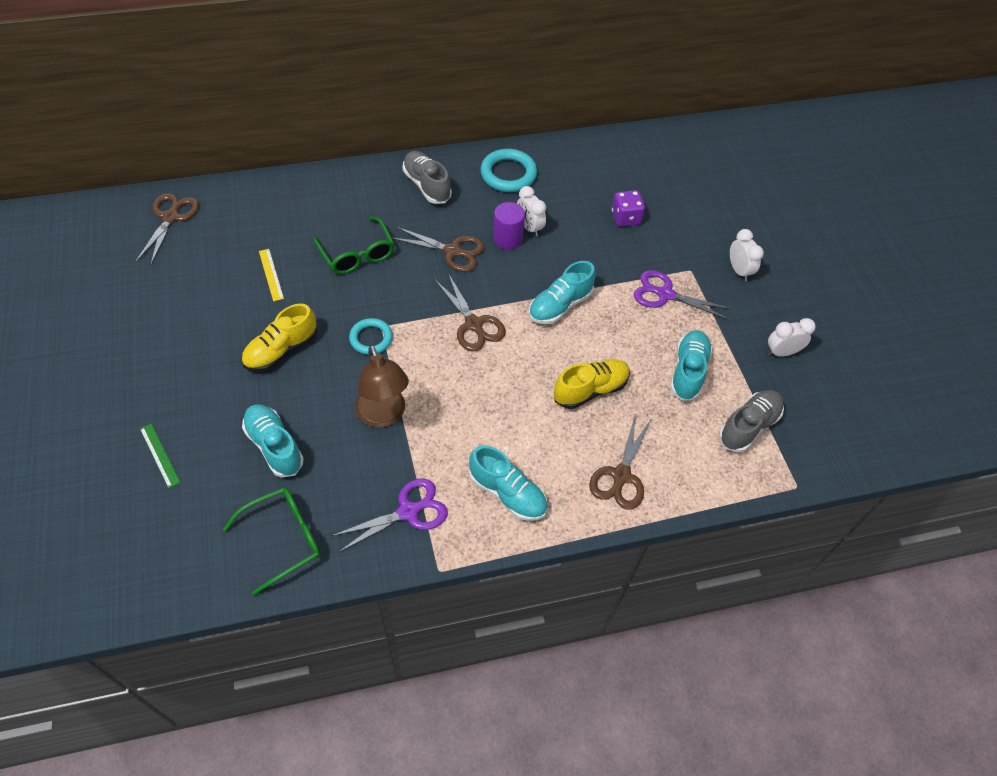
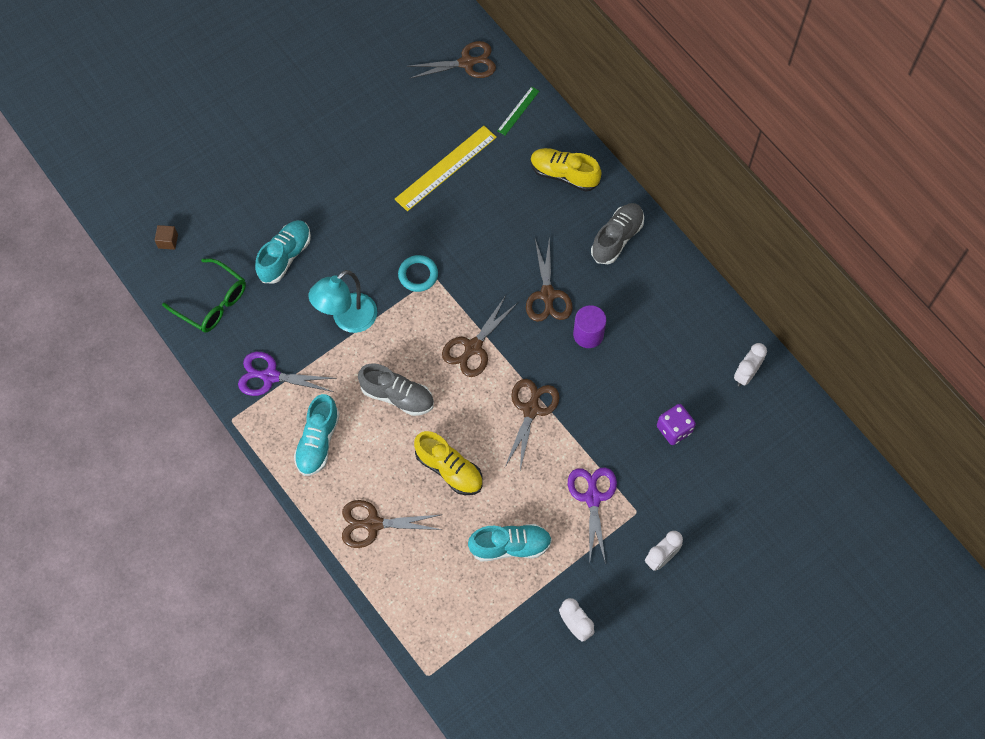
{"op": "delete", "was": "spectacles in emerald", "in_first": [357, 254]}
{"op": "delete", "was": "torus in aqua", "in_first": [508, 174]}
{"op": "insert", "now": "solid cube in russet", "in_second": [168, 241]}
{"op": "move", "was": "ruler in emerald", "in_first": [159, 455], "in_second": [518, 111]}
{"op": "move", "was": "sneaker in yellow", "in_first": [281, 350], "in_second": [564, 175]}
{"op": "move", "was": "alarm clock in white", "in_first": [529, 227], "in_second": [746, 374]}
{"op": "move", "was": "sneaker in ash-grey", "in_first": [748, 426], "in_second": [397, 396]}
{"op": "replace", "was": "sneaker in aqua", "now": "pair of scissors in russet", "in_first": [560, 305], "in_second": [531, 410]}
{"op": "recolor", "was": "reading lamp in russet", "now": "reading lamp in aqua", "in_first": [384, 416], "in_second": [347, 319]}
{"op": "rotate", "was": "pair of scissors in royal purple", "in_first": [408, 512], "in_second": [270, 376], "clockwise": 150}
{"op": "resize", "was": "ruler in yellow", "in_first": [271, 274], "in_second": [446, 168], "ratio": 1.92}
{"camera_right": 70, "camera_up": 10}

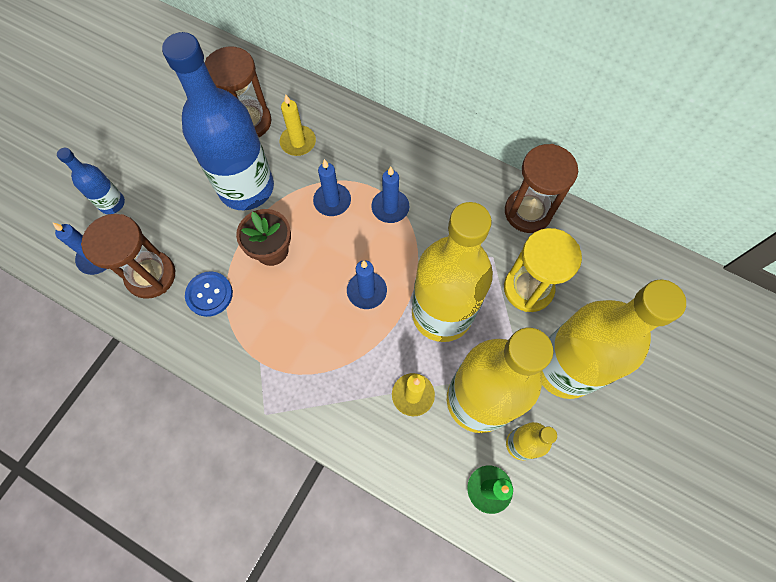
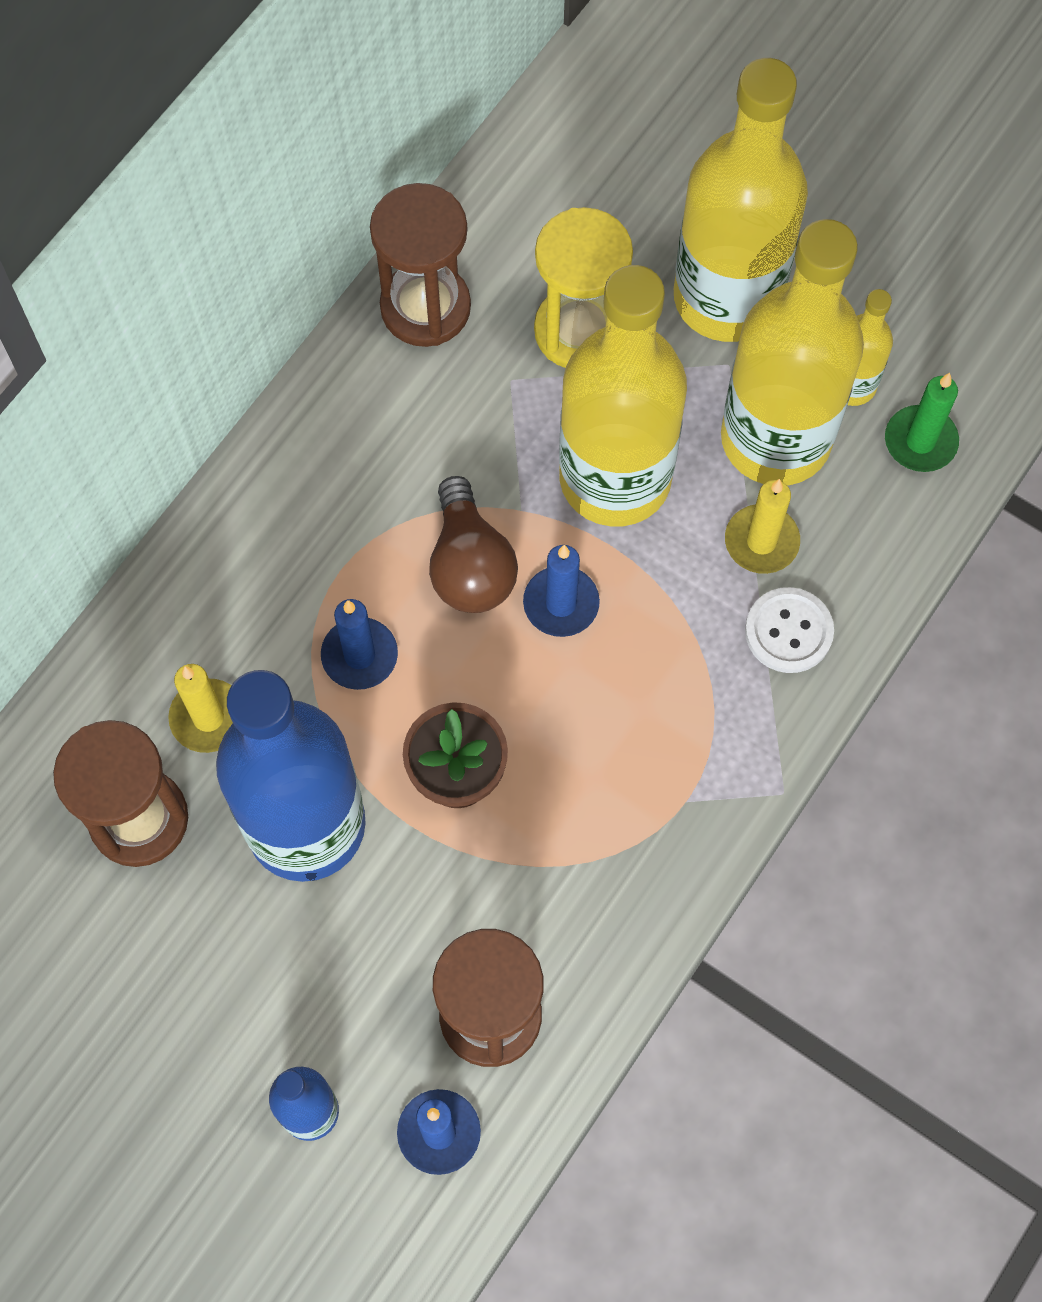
{"op": "delete", "was": "shirt button in royal blue", "in_first": [209, 294]}
{"op": "delete", "was": "candle in royal blue", "in_first": [390, 207]}
{"op": "insert", "now": "bulb in russet", "in_second": [470, 565]}
{"op": "insert", "now": "shirt button in white", "in_second": [788, 631]}
{"camera_right": -85, "camera_up": 0}

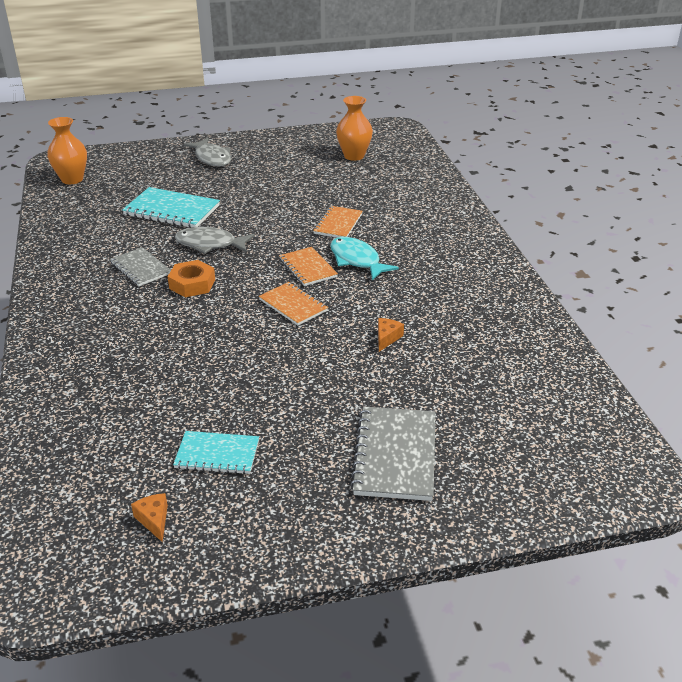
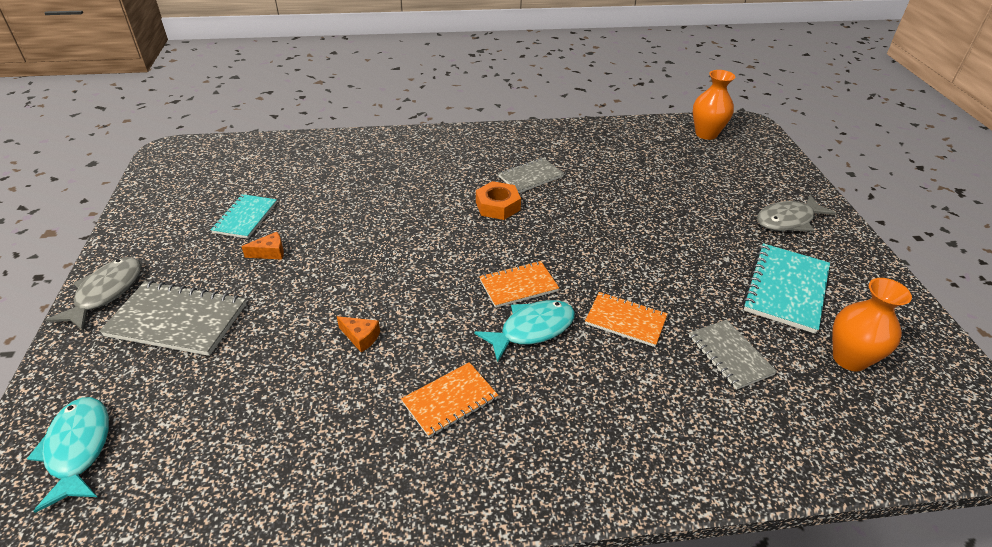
{"op": "insert", "now": "fish in aqua", "in_second": [78, 449]}
{"op": "insert", "now": "notebook in ash-grey", "in_second": [730, 355]}
{"op": "move", "was": "notebook in aqua", "in_first": [172, 210], "in_second": [786, 289]}
{"op": "move", "was": "cheese wedge in bright orange", "in_first": [154, 520], "in_second": [270, 253]}
{"op": "move", "was": "fish in ash-grey", "in_first": [210, 244], "in_second": [106, 293]}
{"op": "move", "was": "notebook in bright orange", "in_first": [293, 305], "in_second": [450, 400]}
{"camera_right": 95, "camera_up": 5}

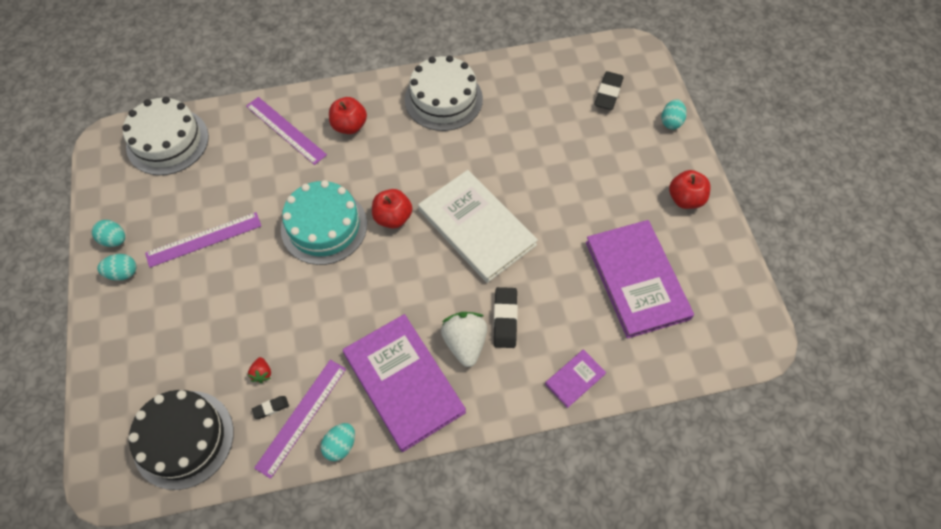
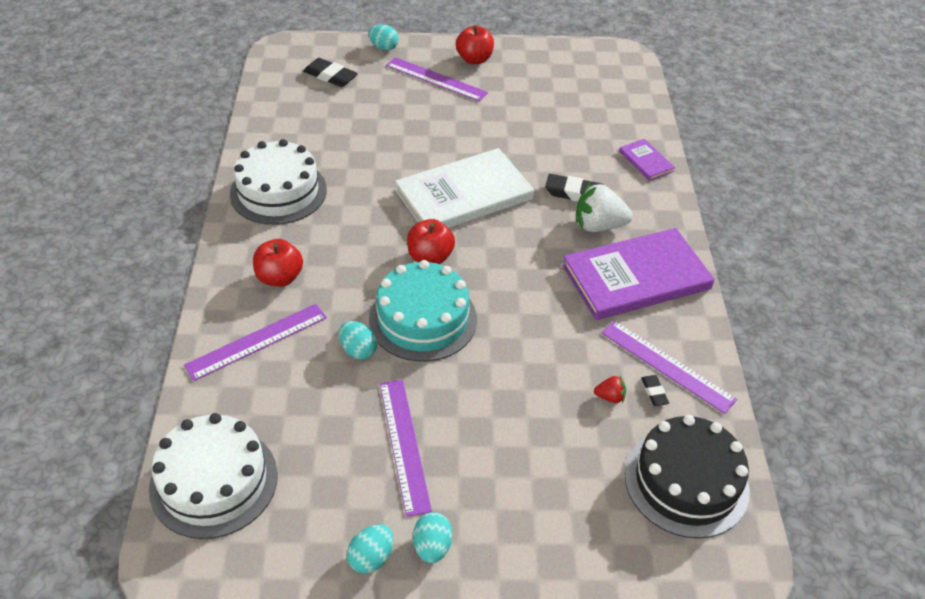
{"op": "delete", "was": "hardcover in royal purple", "in_first": [637, 280]}
{"op": "insert", "now": "ruler in royal purple", "in_second": [436, 79]}
{"op": "move", "was": "egg in aqua", "in_first": [340, 445], "in_second": [358, 350]}
{"camera_right": -80, "camera_up": -15}

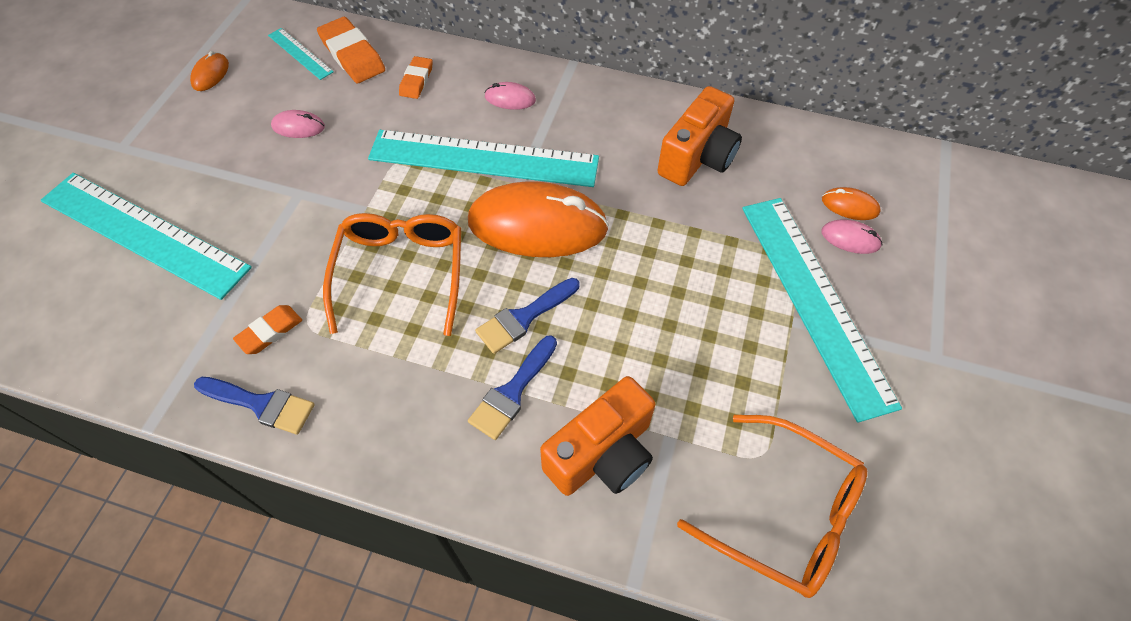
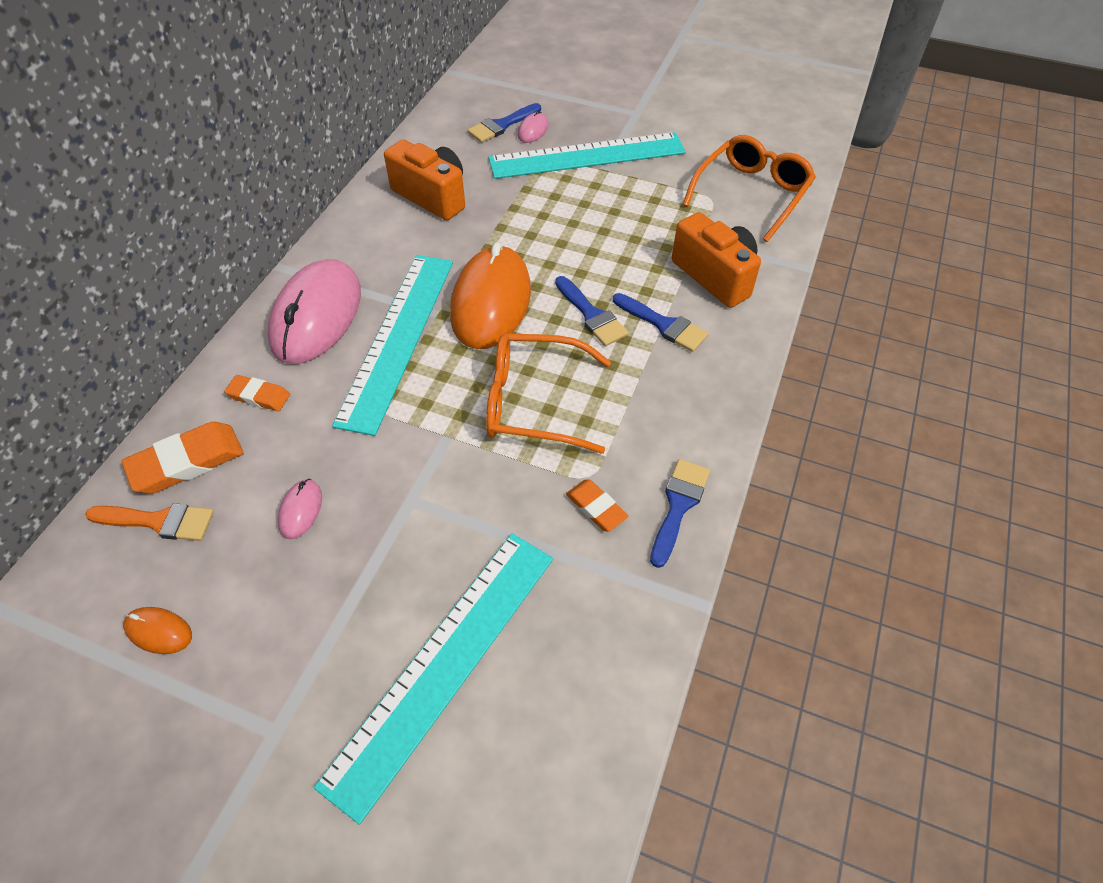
{"op": "replace", "was": "ruler in aqua", "now": "brush in bright orange", "in_first": [300, 53], "in_second": [159, 521]}
{"op": "replace", "was": "computer mouse in bright orange", "now": "brush in royal blue", "in_first": [849, 206], "in_second": [501, 125]}
{"op": "resize", "was": "computer mouse in pink", "in_first": [510, 99], "in_second": [317, 316], "ratio": 2.4}
{"camera_right": -85, "camera_up": -5}

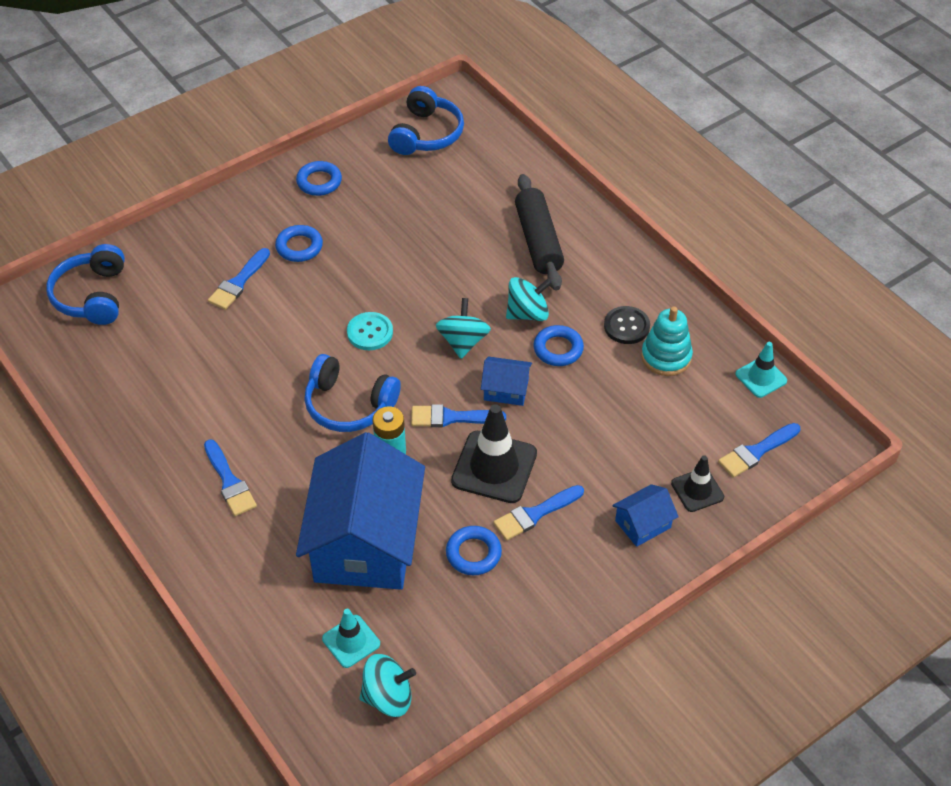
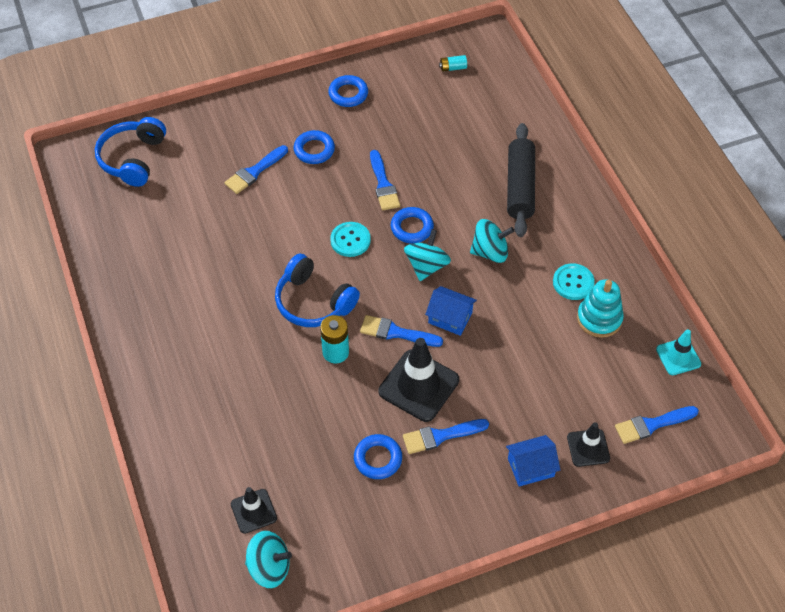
{"op": "delete", "was": "toy house in royal blue", "in_first": [365, 542]}
{"op": "move", "was": "brush in royal blue", "in_first": [229, 481], "in_second": [383, 184]}
{"op": "move", "was": "torus in royal blue", "in_first": [558, 349], "in_second": [412, 228]}
{"op": "replace", "was": "headset in royal blue", "now": "power cell in aqua", "in_first": [426, 134], "in_second": [453, 68]}
{"op": "recolor", "was": "traffic cone in aqua", "now": "traffic cone in ebony", "in_first": [351, 641], "in_second": [253, 511]}
{"op": "recolor", "was": "shirt button in ebony", "now": "shirt button in aqua", "in_first": [626, 326], "in_second": [573, 283]}
{"camera_right": 15, "camera_up": 5}

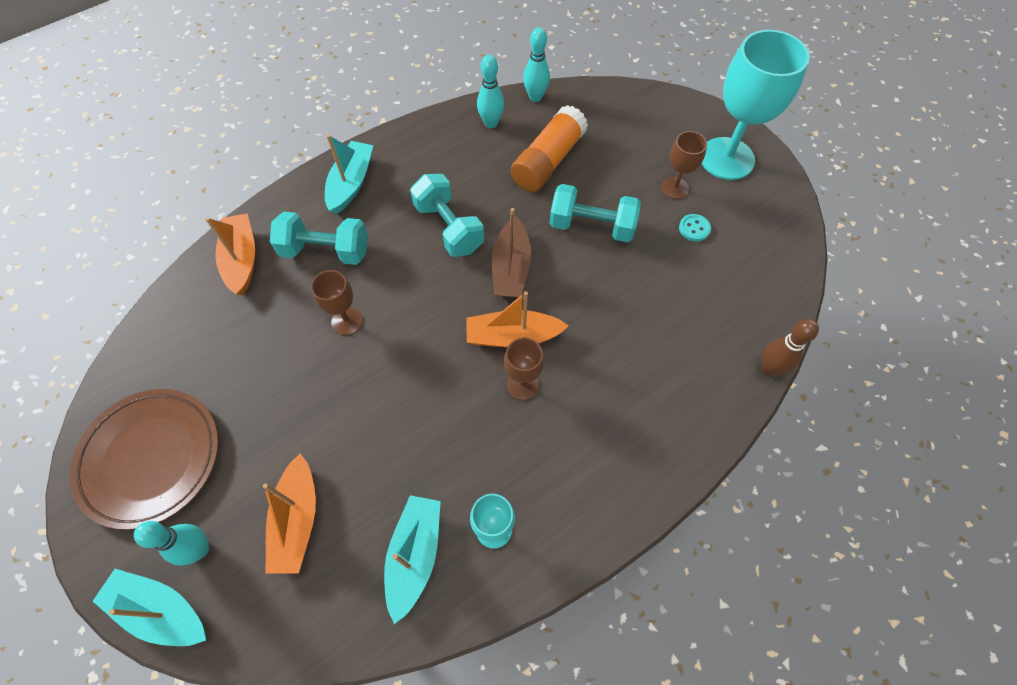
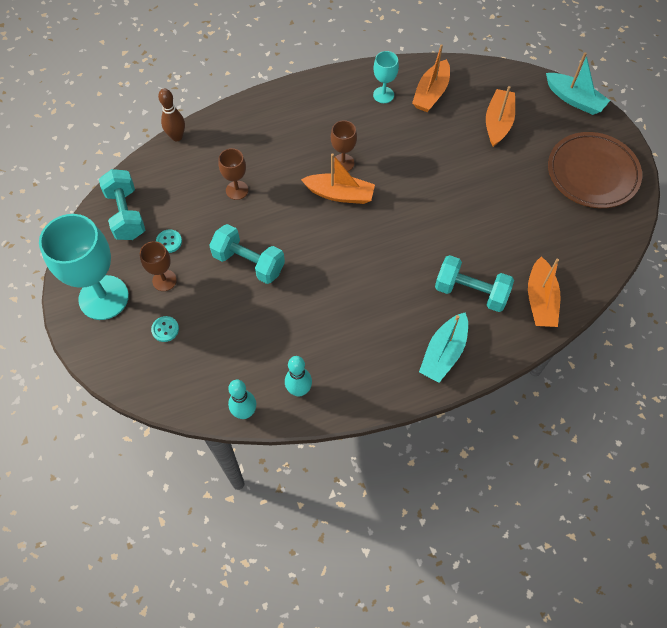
{"op": "delete", "was": "skittle in aqua", "in_first": [200, 549]}
{"op": "delete", "was": "sailboat in russet", "in_first": [511, 268]}
{"op": "delete", "was": "glue stick in bright orange", "in_first": [548, 161]}
{"op": "insert", "now": "shirt button in aqua", "in_second": [165, 329]}
{"op": "move", "was": "goblet in russet", "in_first": [347, 321], "in_second": [237, 190]}
{"op": "move", "was": "dumbbell in aqua", "in_first": [449, 228], "in_second": [126, 214]}
{"op": "recolor", "was": "sailboat in aqua", "now": "sailboat in bright orange", "in_first": [414, 555], "in_second": [431, 93]}
{"camera_right": -165, "camera_up": 0}

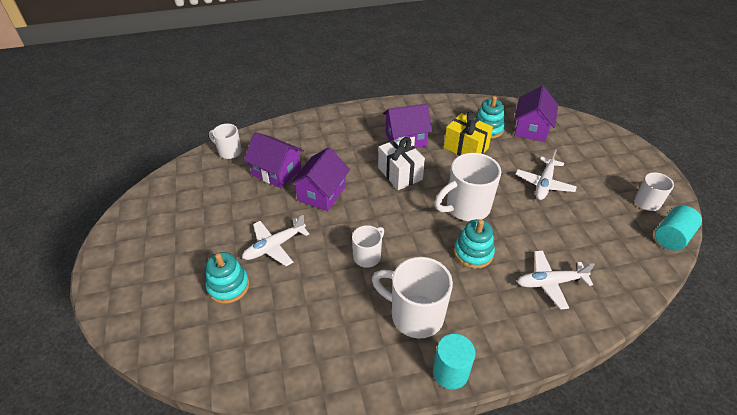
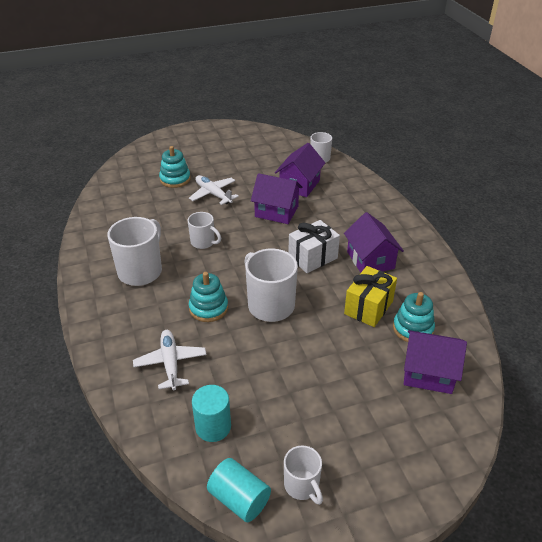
{"op": "delete", "was": "aeroplane in white", "in_first": [544, 184]}
{"op": "move", "was": "cylinder shape in aqua", "in_first": [450, 372], "in_second": [213, 427]}
{"camera_right": 85, "camera_up": -5}

